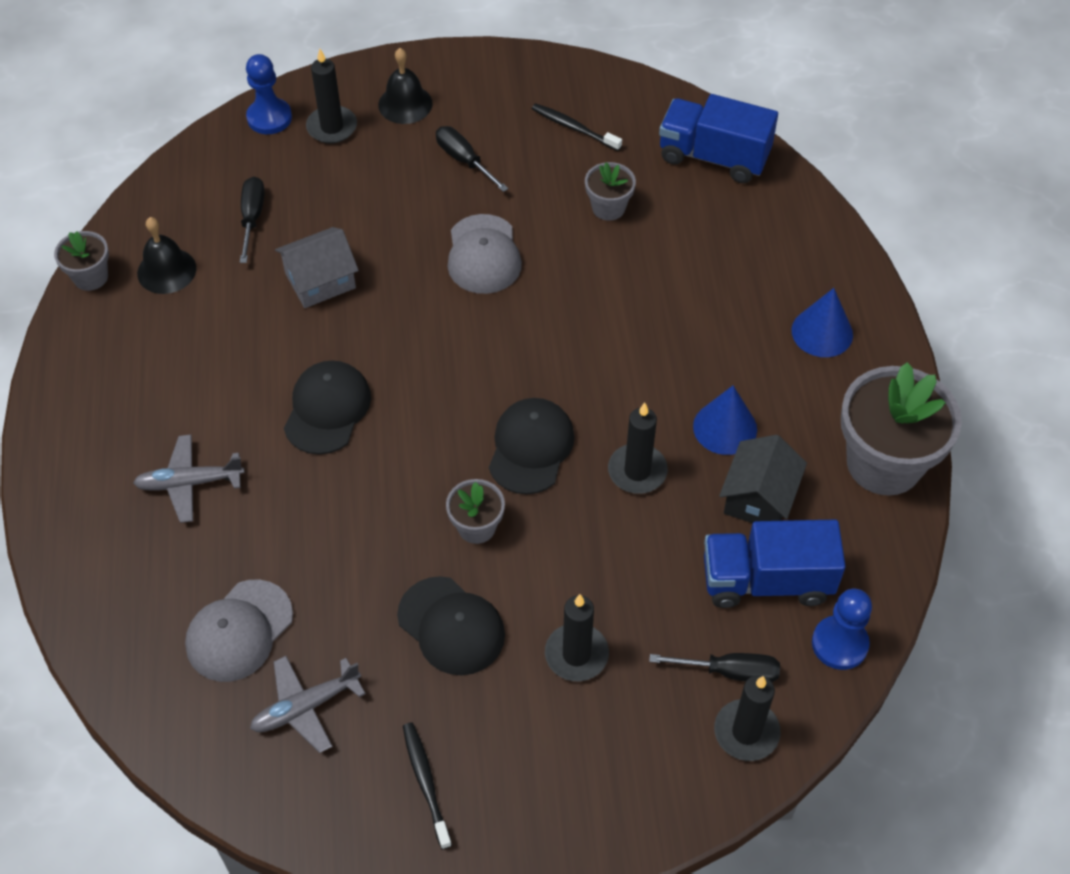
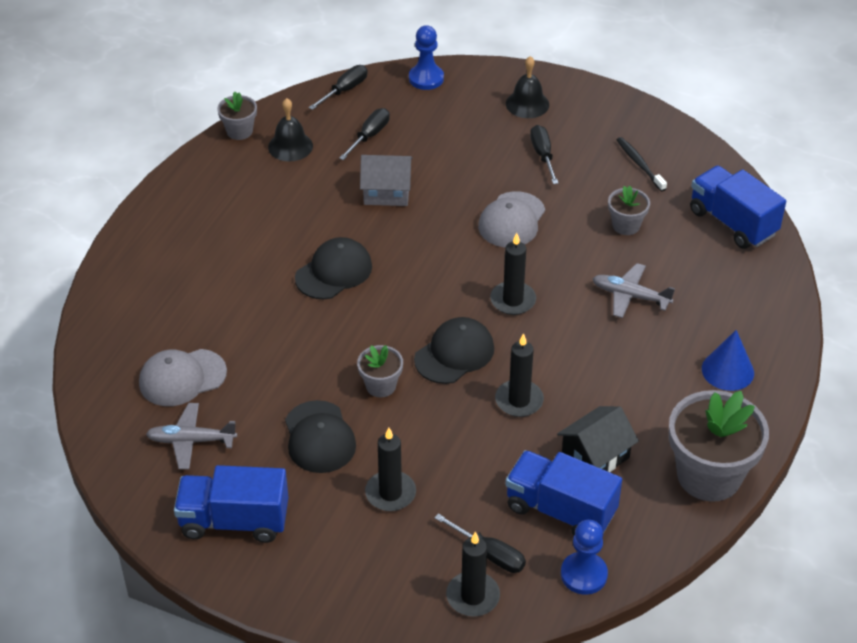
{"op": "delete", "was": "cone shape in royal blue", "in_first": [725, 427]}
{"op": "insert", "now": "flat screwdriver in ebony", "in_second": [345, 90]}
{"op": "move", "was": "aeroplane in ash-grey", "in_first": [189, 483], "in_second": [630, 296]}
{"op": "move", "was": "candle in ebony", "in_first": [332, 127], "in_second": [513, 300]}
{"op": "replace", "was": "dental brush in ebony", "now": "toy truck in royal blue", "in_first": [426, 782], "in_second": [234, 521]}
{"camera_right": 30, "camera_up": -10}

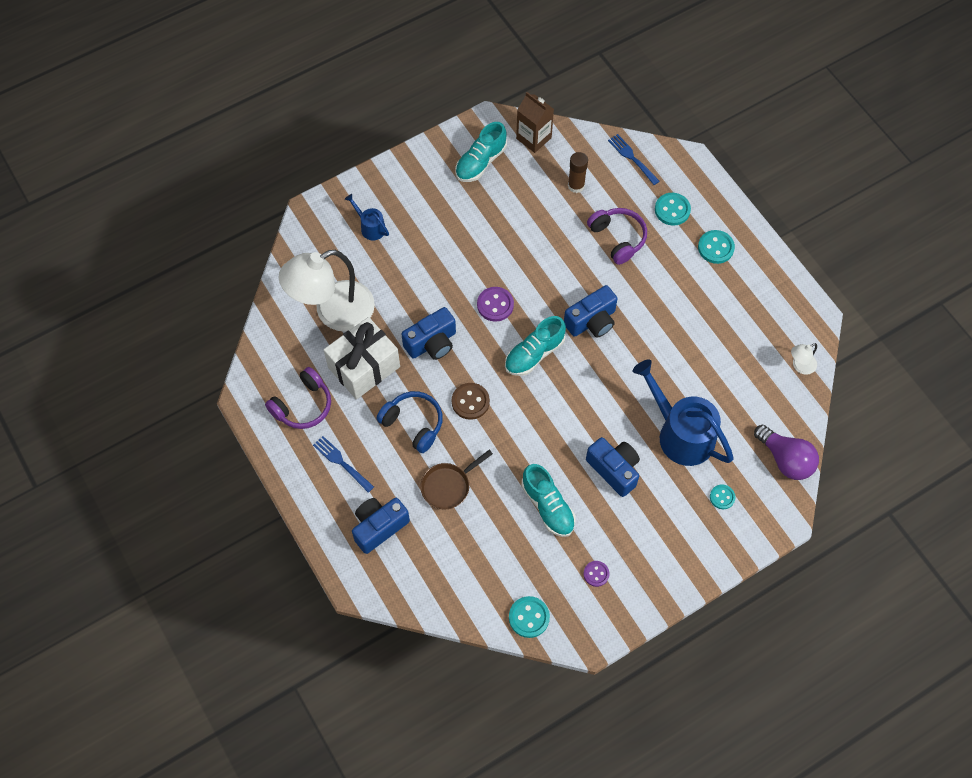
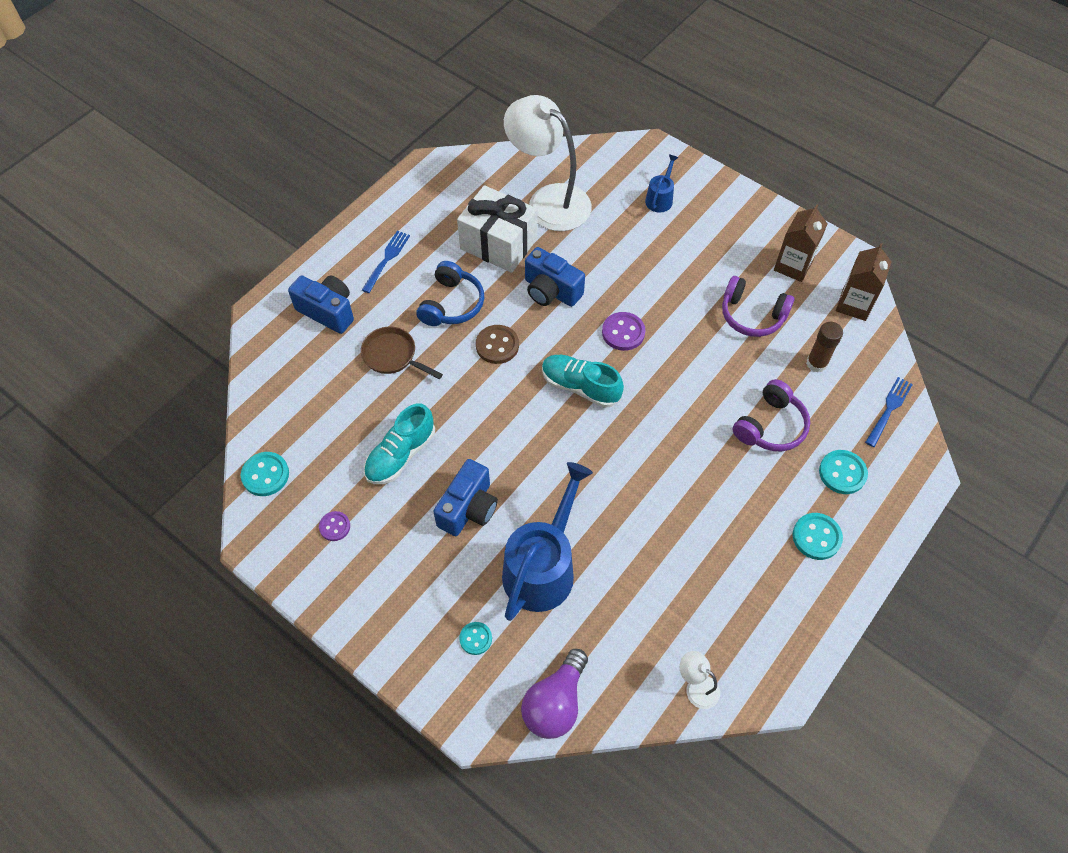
{"op": "delete", "was": "compact camera in royal blue", "in_first": [591, 321]}
{"op": "move", "was": "headset in royal purple", "in_first": [303, 405], "in_second": [752, 315]}
{"op": "replace", "was": "sneaker in aqua", "now": "milk carton in russet", "in_first": [480, 162], "in_second": [793, 266]}
{"camera_right": 70, "camera_up": -5}

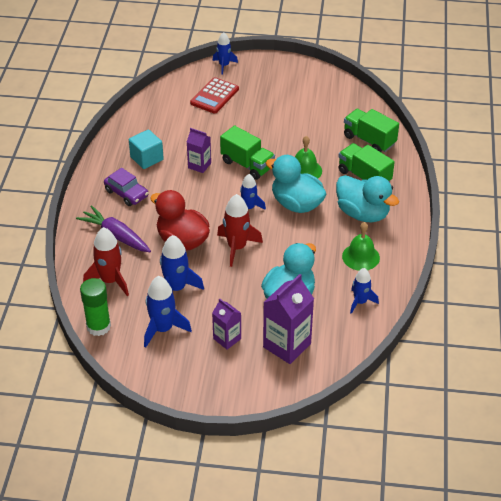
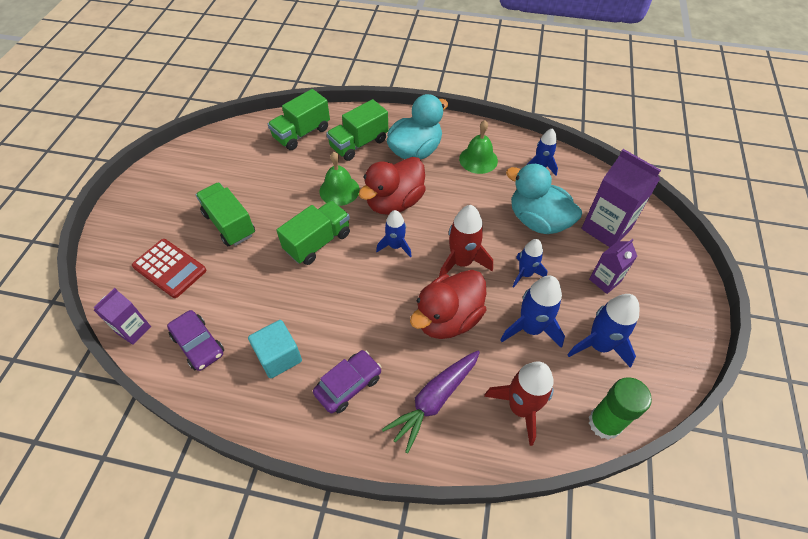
{"op": "insert", "now": "toy car in royal purple", "in_second": [198, 344]}
{"op": "insert", "now": "toy truck in emerald", "in_second": [229, 224]}
{"op": "move", "was": "milk carton in royal purple", "in_first": [199, 165], "in_second": [134, 330]}
{"op": "move", "was": "spaceship in royal blue", "in_first": [224, 65], "in_second": [525, 274]}
{"op": "recolor", "was": "duck in aqua", "now": "duck in crimson", "in_first": [296, 204], "in_second": [394, 202]}
{"camera_right": -85, "camera_up": 10}

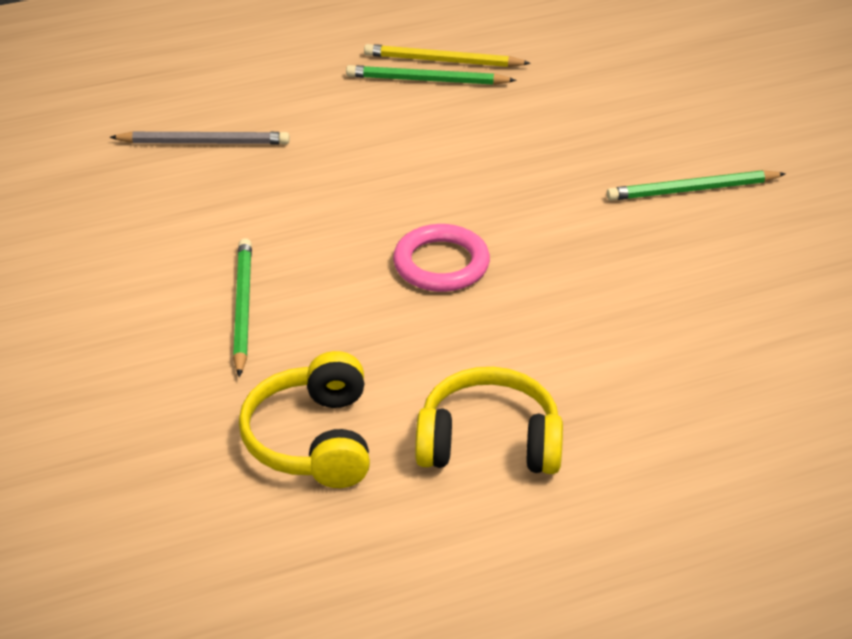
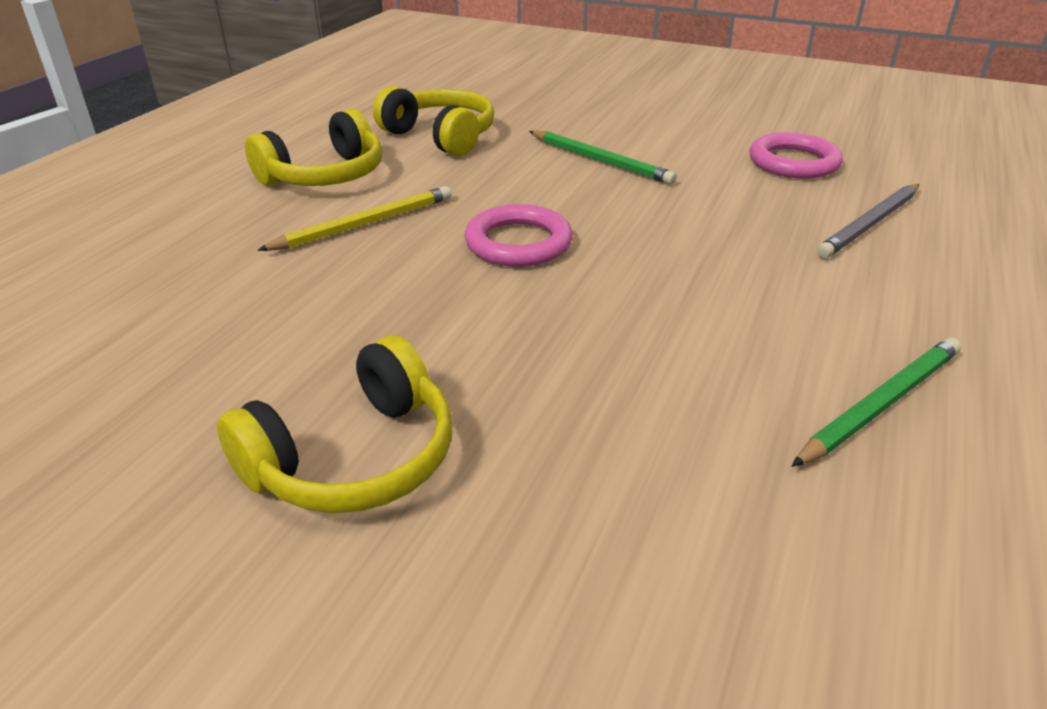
{"op": "insert", "now": "torus in pink", "in_second": [793, 162]}
{"op": "move", "was": "wooden pencil in yellow", "in_first": [442, 61], "in_second": [364, 224]}
{"op": "replace", "was": "wooden pencil in emerald", "now": "headset in yellow", "in_first": [692, 190], "in_second": [354, 458]}
{"camera_right": 135, "camera_up": -5}

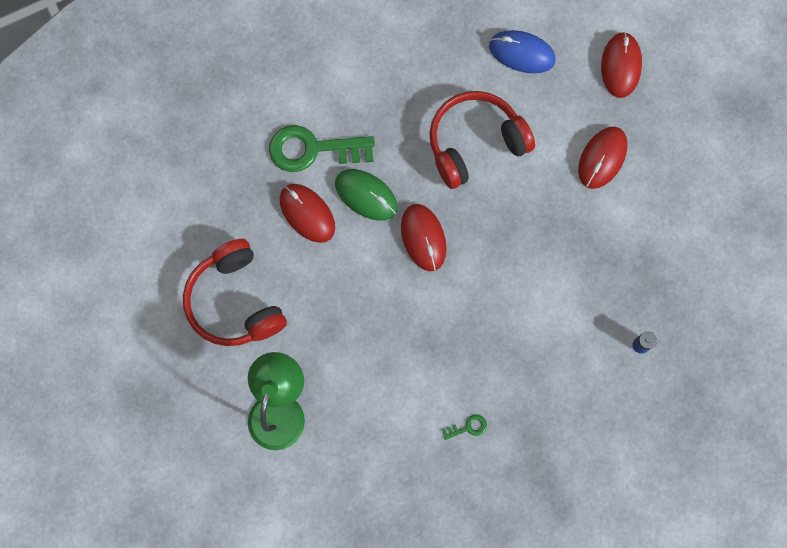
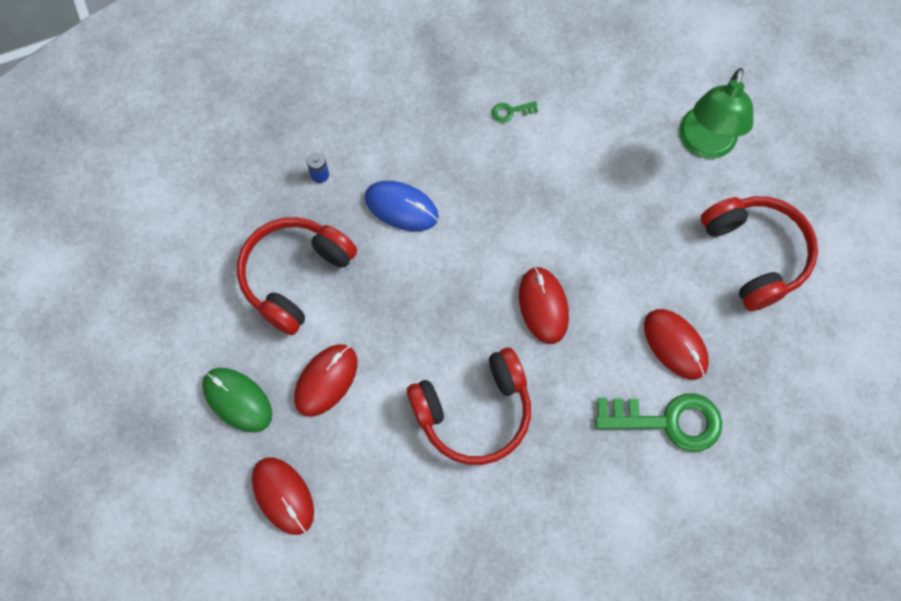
{"op": "insert", "now": "headset in crimson", "in_second": [295, 276]}
{"op": "move", "was": "computer mouse in emerald", "in_first": [366, 195], "in_second": [237, 400]}
{"op": "move", "was": "computer mouse in royal blue", "in_first": [521, 53], "in_second": [401, 207]}
{"op": "rotate", "was": "computer mouse in crimson", "in_first": [621, 66], "in_second": [283, 496], "clockwise": -45}
{"camera_right": -175, "camera_up": -5}

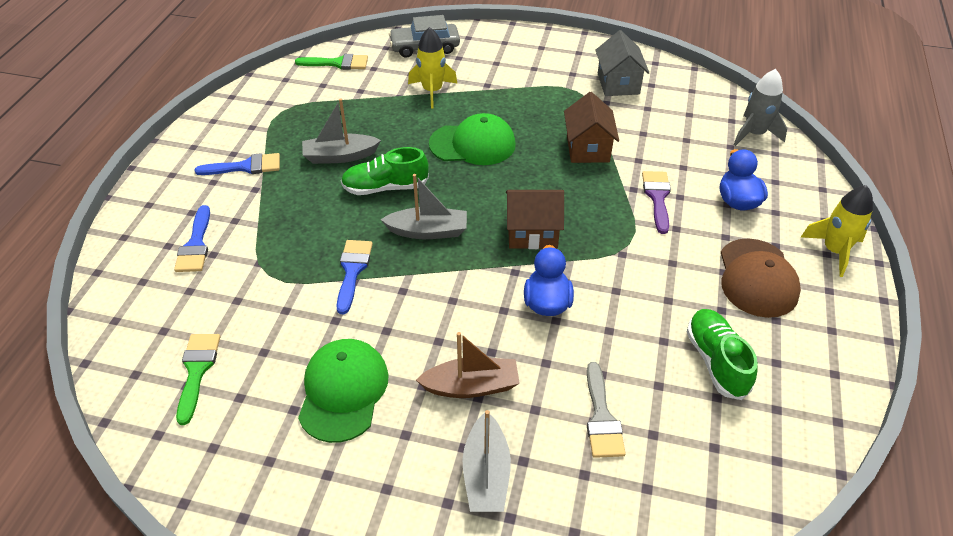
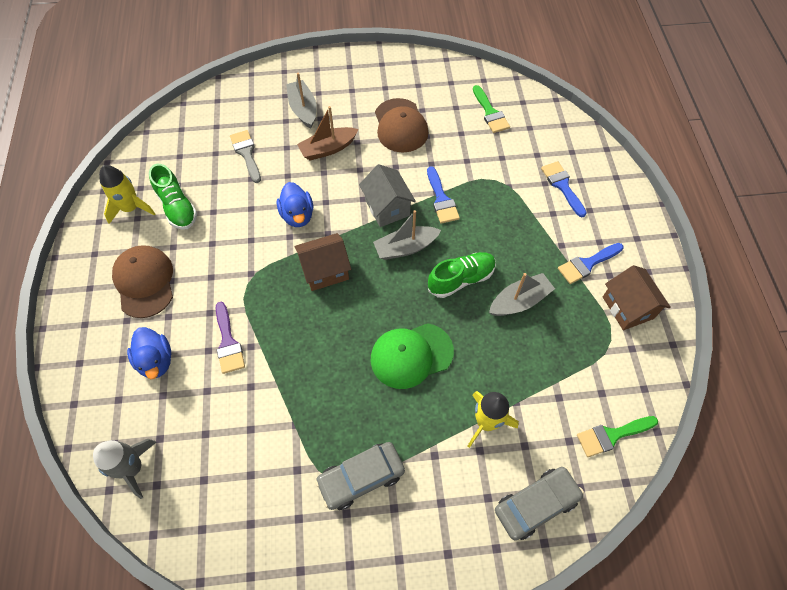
{"op": "insert", "now": "toy car in ash-grey", "in_second": [361, 477]}
{"op": "move", "was": "toy house in russet", "in_first": [588, 148], "in_second": [628, 307]}
{"op": "move", "was": "toy house in ash-grey", "in_first": [618, 84], "in_second": [387, 207]}
{"op": "move", "was": "spaceship in yellow", "in_first": [834, 251], "in_second": [131, 208]}
{"op": "recolor", "was": "cap in emerald", "now": "cap in russet", "in_first": [343, 391], "in_second": [400, 126]}
{"camera_right": 160, "camera_up": 15}

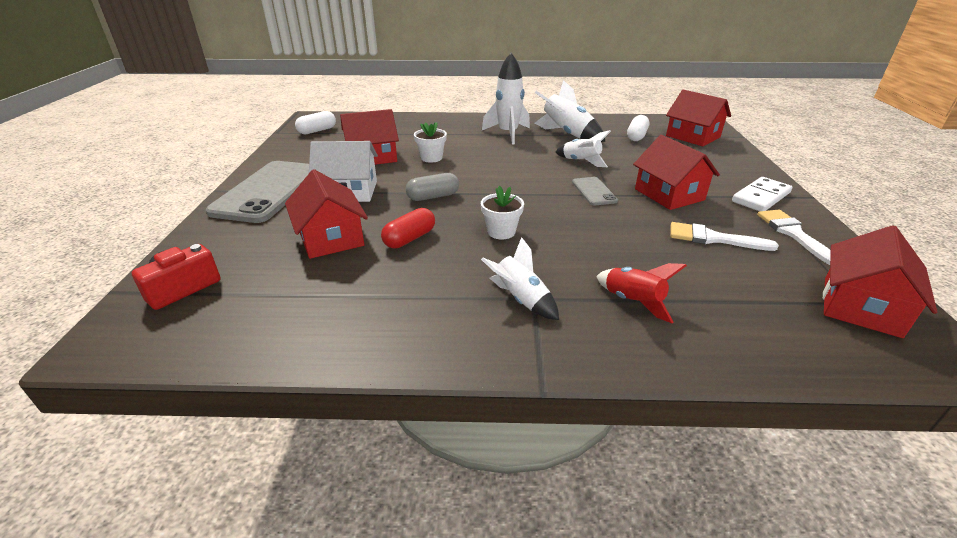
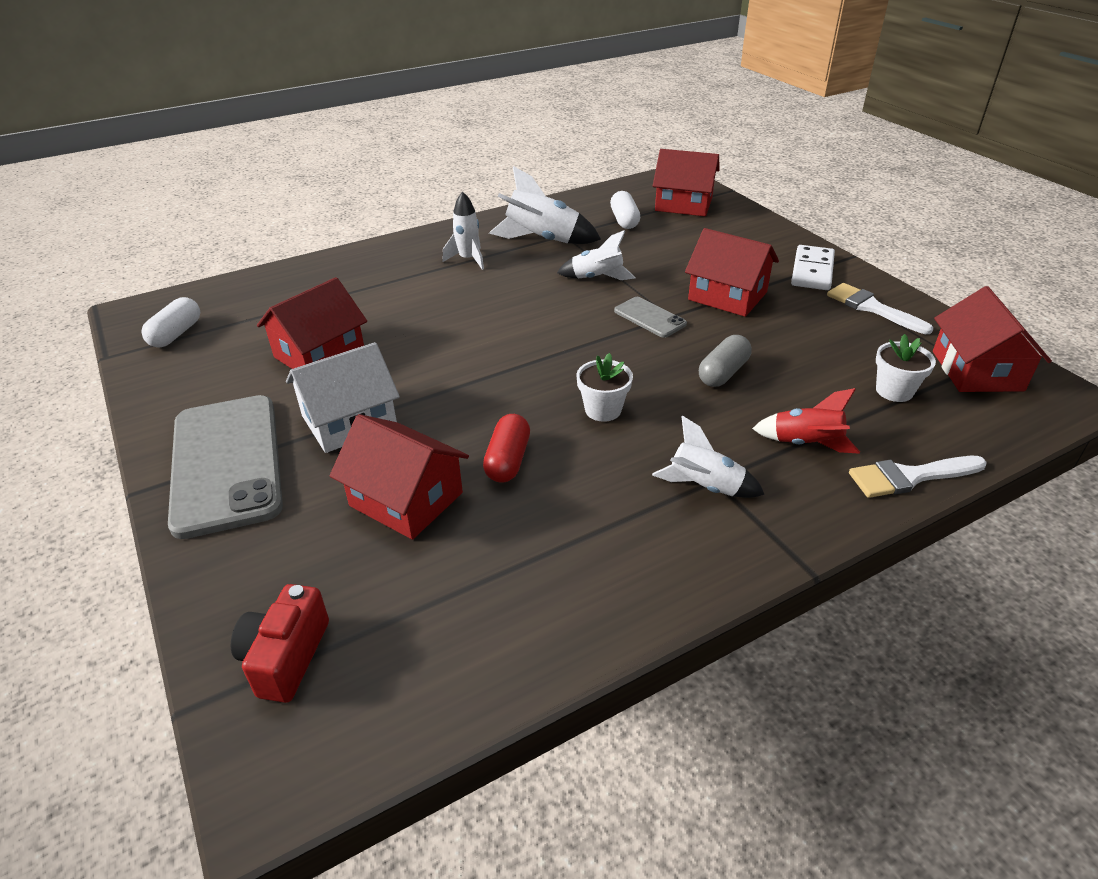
{"op": "move", "was": "capsule in ash-grey", "in_first": [433, 197], "in_second": [723, 373]}
{"op": "move", "was": "flower pot in white", "in_first": [431, 158], "in_second": [894, 391]}
{"op": "move", "was": "brush in white", "in_first": [713, 238], "in_second": [910, 477]}
{"op": "resize", "was": "spaceship in white", "in_first": [508, 134], "in_second": [468, 259], "ratio": 0.64}
{"camera_right": -30, "camera_up": 5}

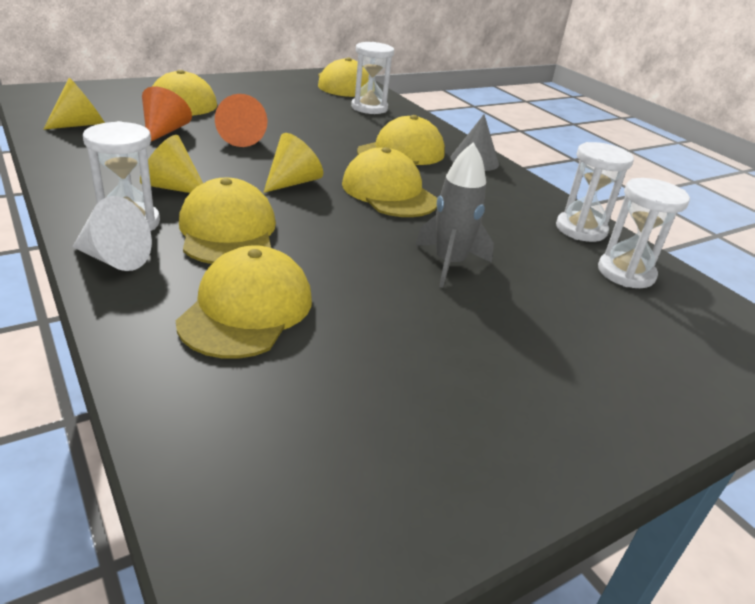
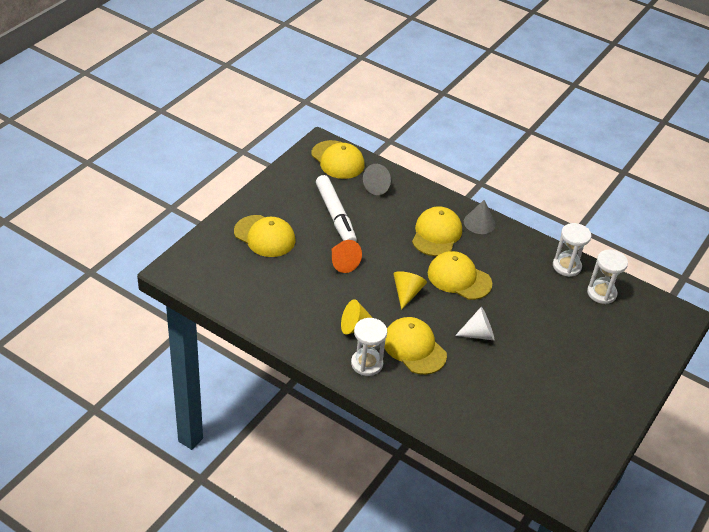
{"op": "delete", "was": "cone shape in yellow", "in_first": [81, 124]}
{"op": "delete", "was": "cone shape in bright orange", "in_first": [164, 131]}
{"op": "delete", "was": "cap in yellow", "in_first": [246, 309]}
{"op": "delete", "was": "spaceship in ash-grey", "in_first": [449, 264]}
{"op": "insert", "now": "marker in white", "in_second": [335, 215]}
{"op": "move", "was": "cone shape in white", "in_first": [115, 259], "in_second": [479, 334]}
{"op": "replace", "was": "sandglass in white", "now": "cone shape in ash-grey", "in_first": [369, 108], "in_second": [378, 187]}
{"camera_right": -25, "camera_up": 10}

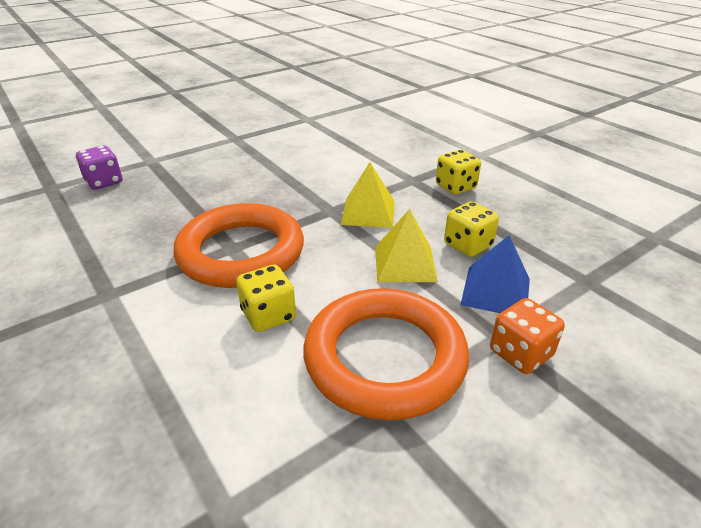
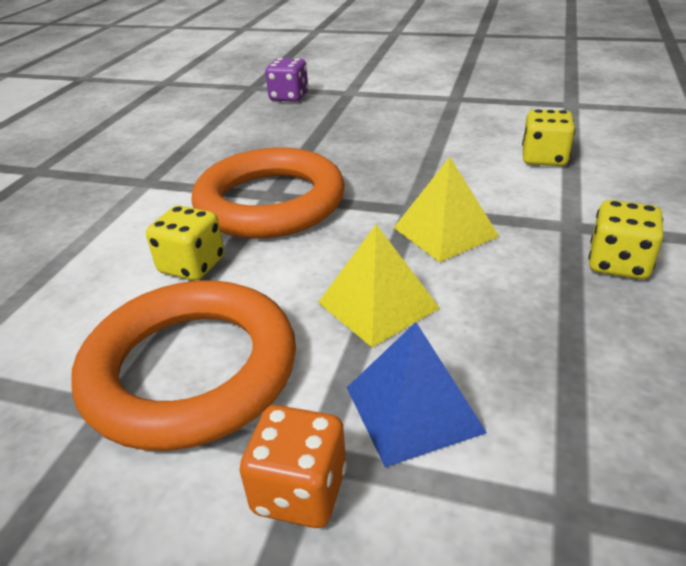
{"op": "move", "was": "game die in yellow", "in_first": [468, 245], "in_second": [544, 158]}
{"camera_right": 55, "camera_up": 0}

